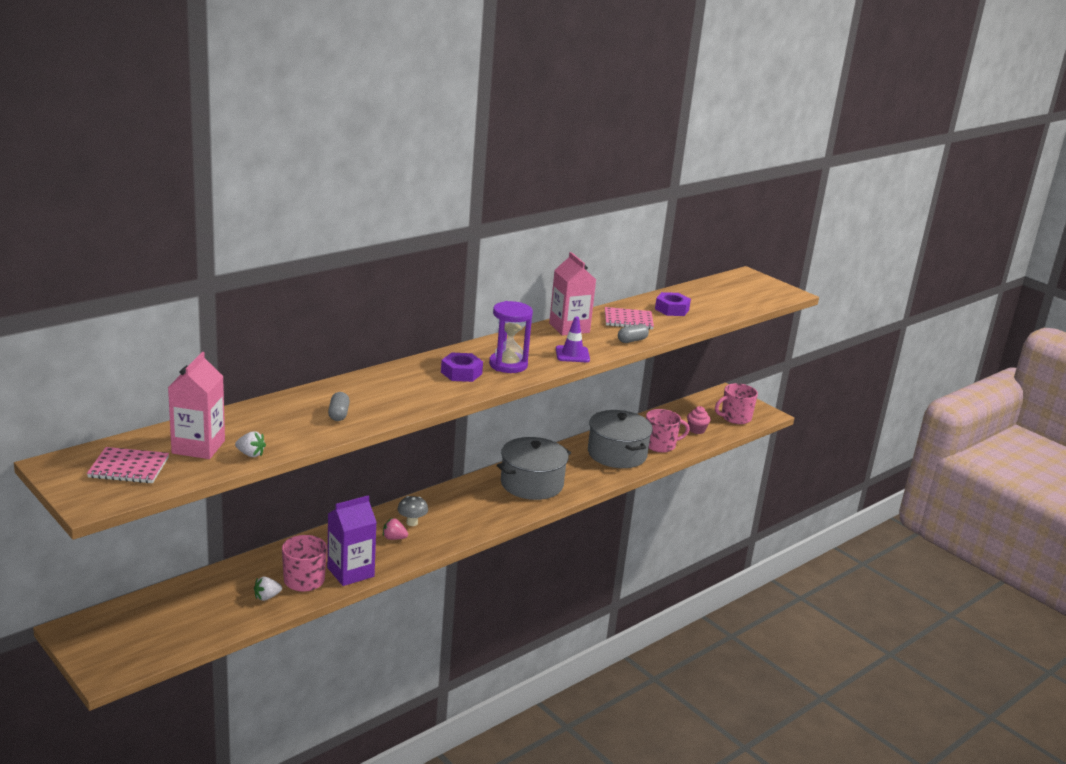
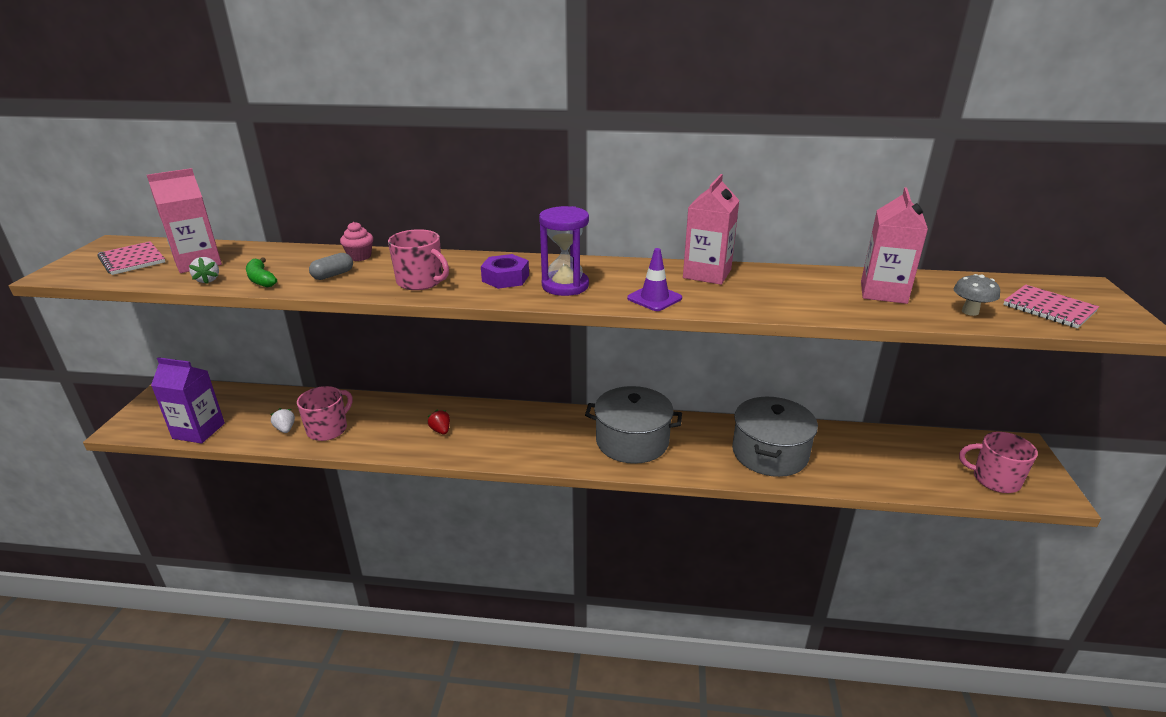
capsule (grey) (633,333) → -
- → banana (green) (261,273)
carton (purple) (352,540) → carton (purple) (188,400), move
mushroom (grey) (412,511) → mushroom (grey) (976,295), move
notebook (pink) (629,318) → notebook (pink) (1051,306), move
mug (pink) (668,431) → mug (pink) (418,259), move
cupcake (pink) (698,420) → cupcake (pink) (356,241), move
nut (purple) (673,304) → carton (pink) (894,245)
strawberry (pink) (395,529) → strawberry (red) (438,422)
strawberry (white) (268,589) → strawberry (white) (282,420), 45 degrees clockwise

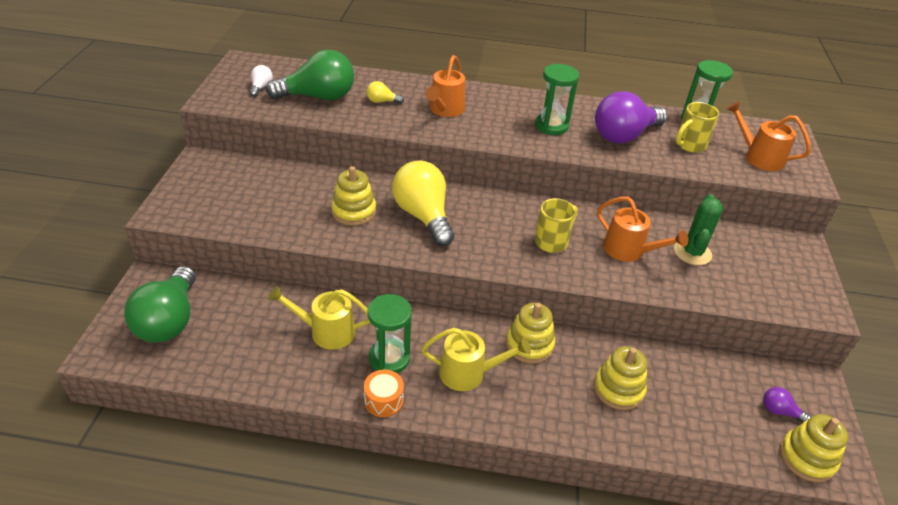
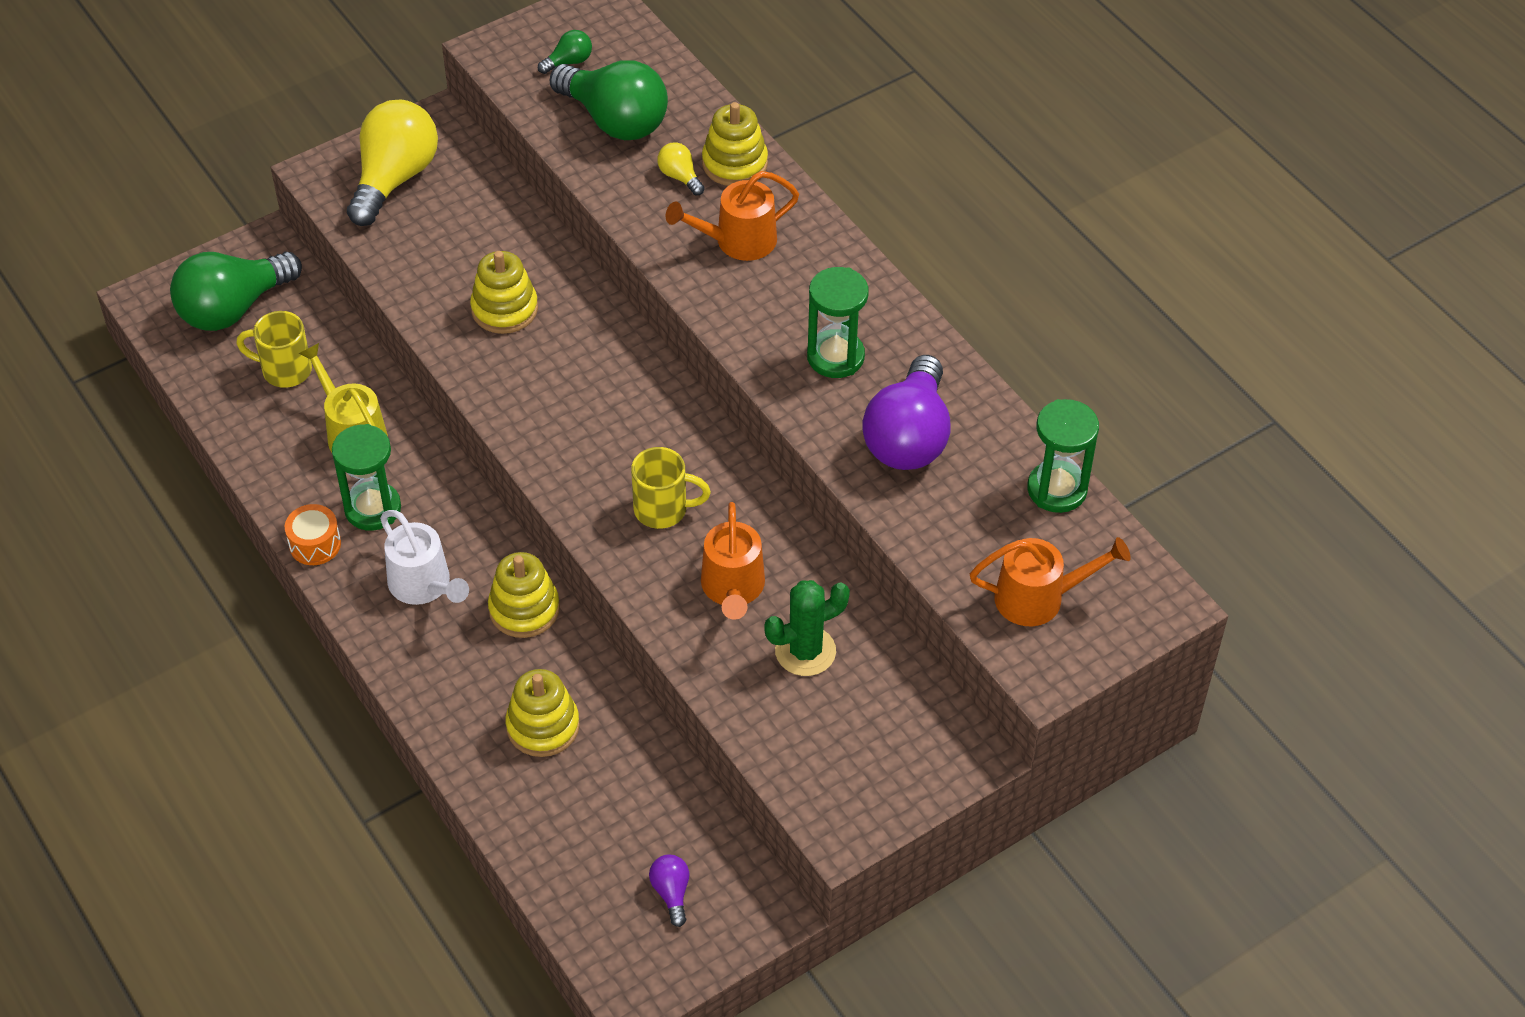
light bulb (yellow) (423,203) → light bulb (yellow) (392,163), move
mug (yellow) (697,127) → mug (yellow) (274,349), move
stacking toy (yellow) (814,448) → stacking toy (yellow) (735,144), move
light bulb (white) (261,81) → light bulb (green) (565,52)
watering can (yellow) (476,359) → watering can (white) (424,557)
light bulb (purple) (631,117) → light bulb (purple) (906,412), 90 degrees counterclockwise
watering can (orange) (768,136) → watering can (orange) (1050,581), 90 degrees clockwise

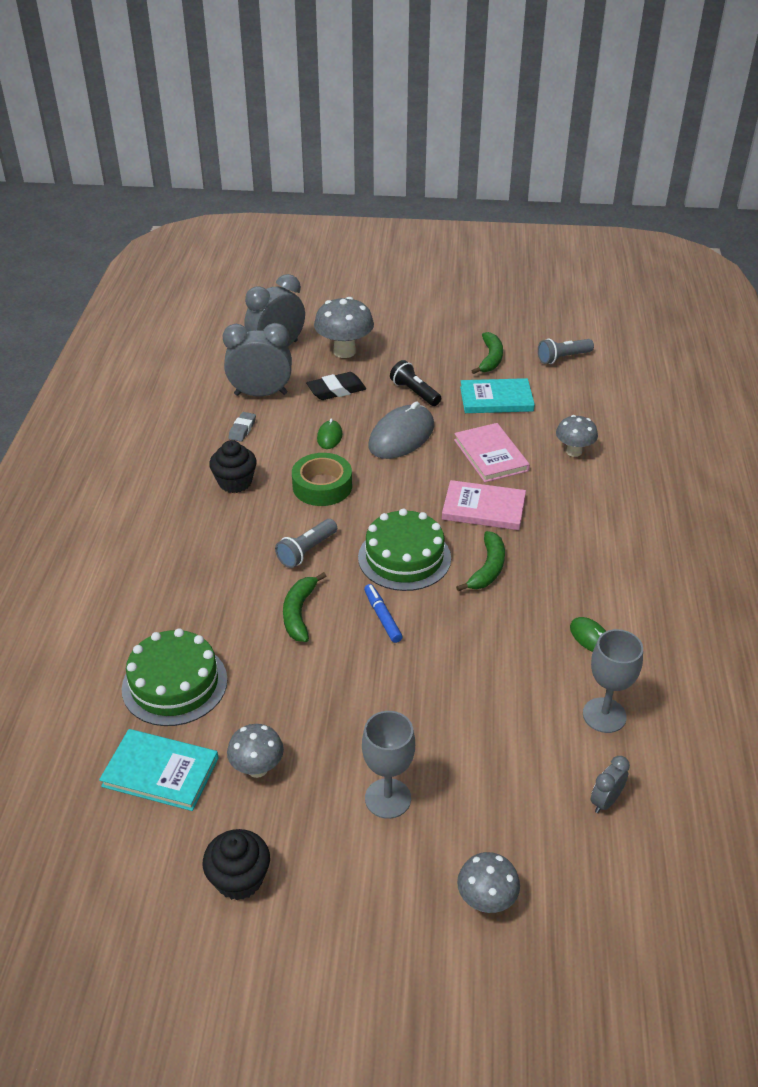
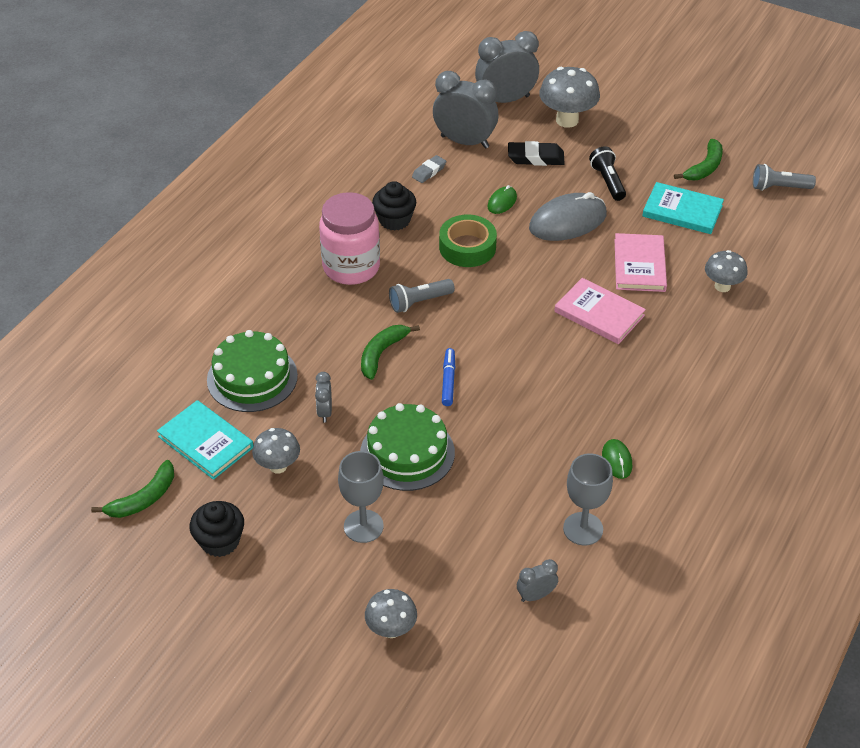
- → clock (grey) (323,397)
- → jar (pink) (349,238)
cake (green) (404,550) → cake (green) (407,447), move
banana (green) (480,561) → banana (green) (132,489), move

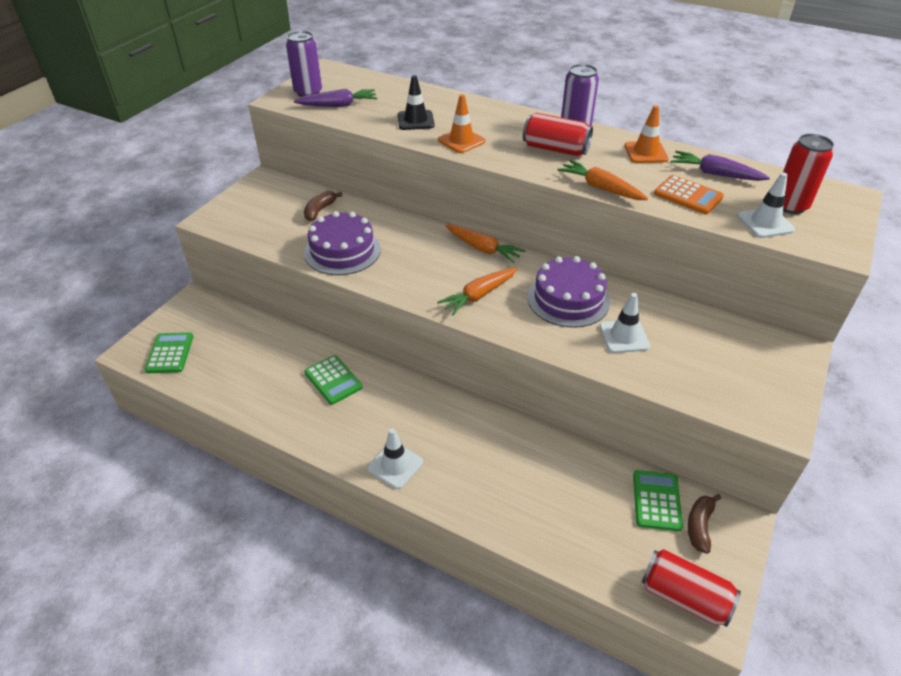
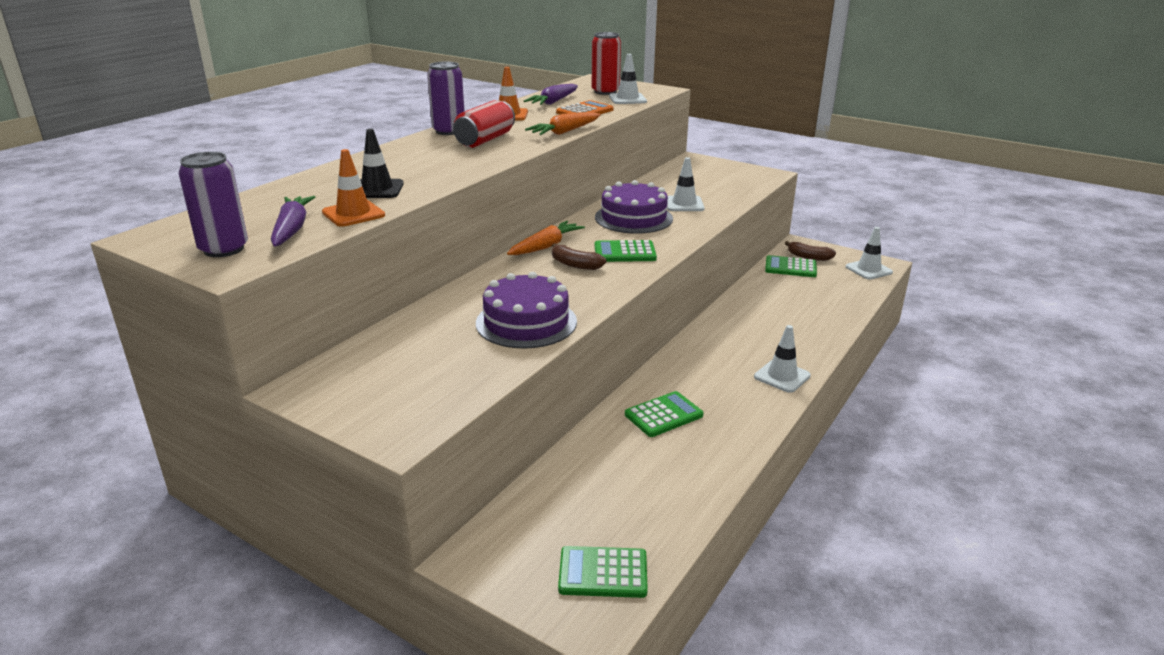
banana (brown) (323,206) → banana (brown) (579,257), move
traffic cone (orange) (461,123) → traffic cone (orange) (353,188), move
carrot (orange) (477,291) → calculator (green) (625,251)
can (red) (691,588) → traffic cone (white) (869,253)

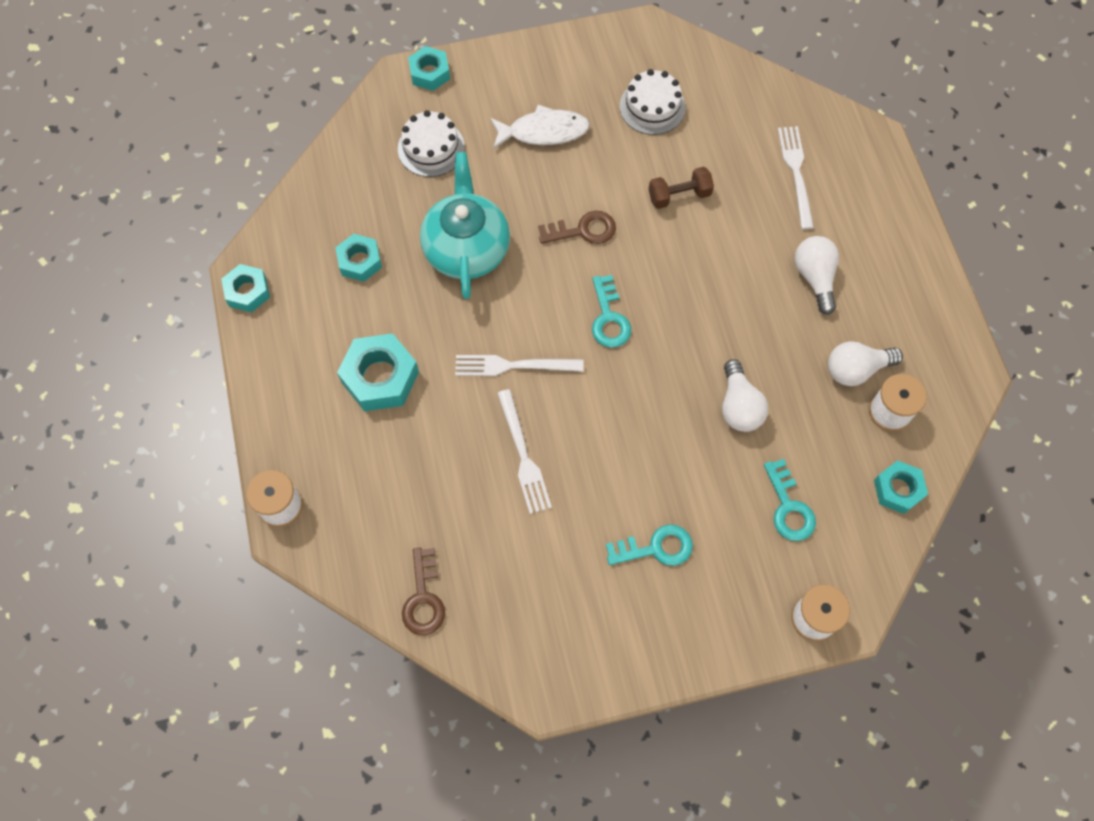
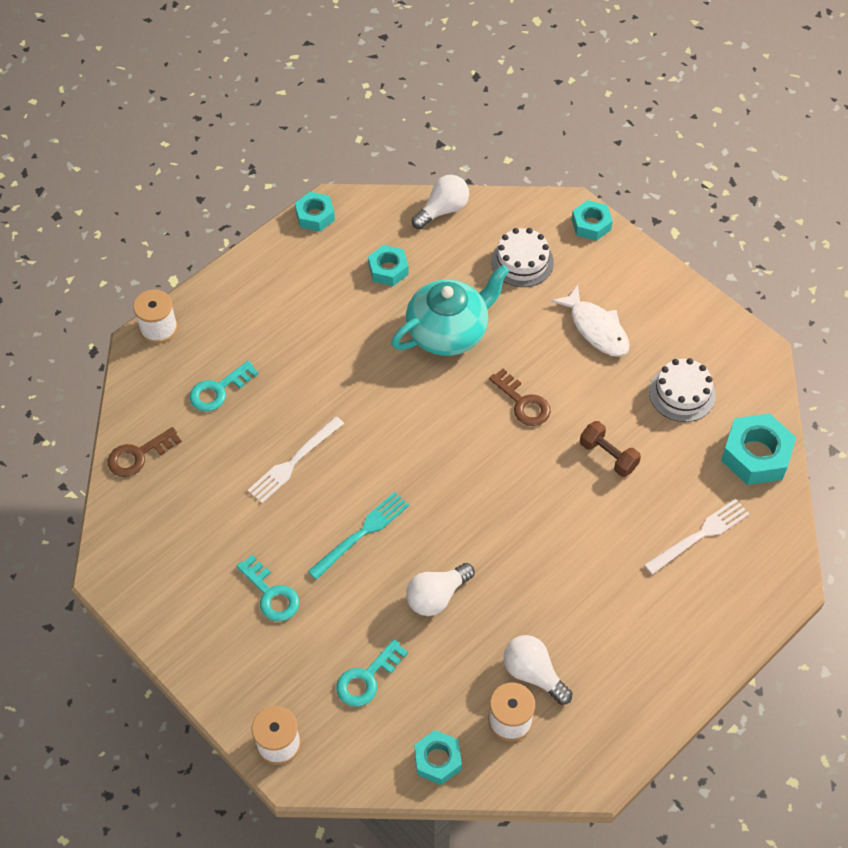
fork (white) (519,365) → -
- → fork (turquoise) (358,536)
nut (turquoise) (378,372) → nut (turquoise) (758,449), move
key (turquoise) (611,311) → key (turquoise) (224,386), move
light bulb (white) (817,275) → light bulb (white) (440,202), move

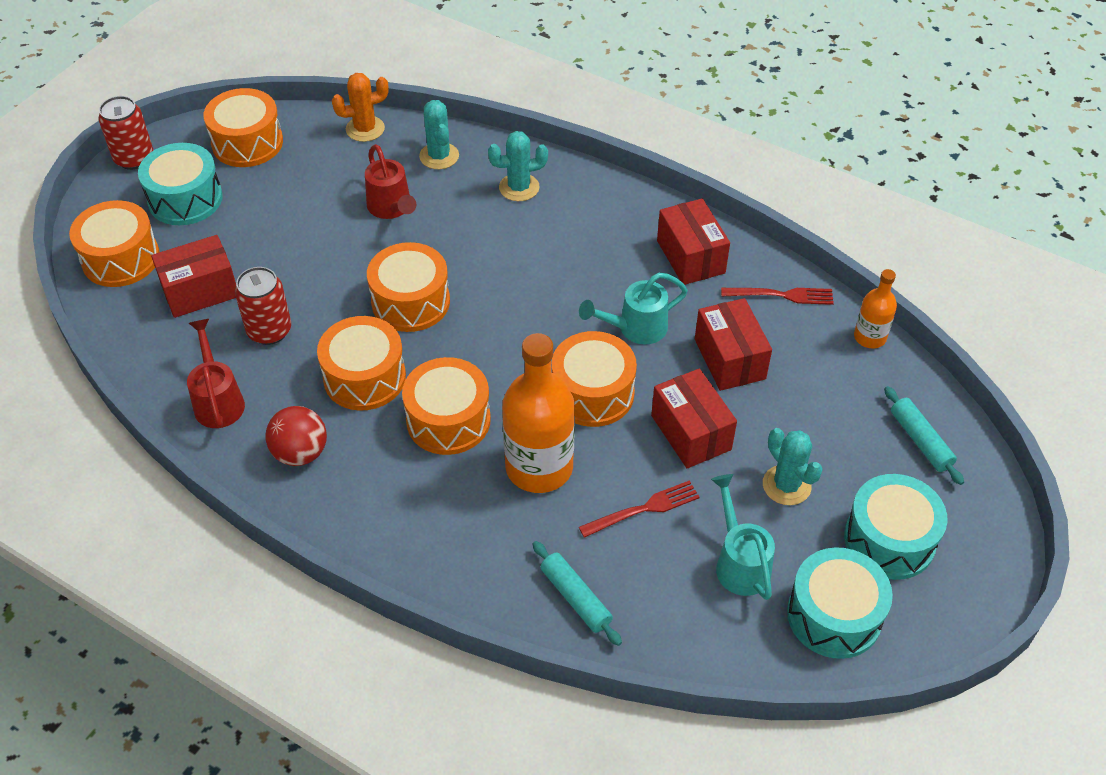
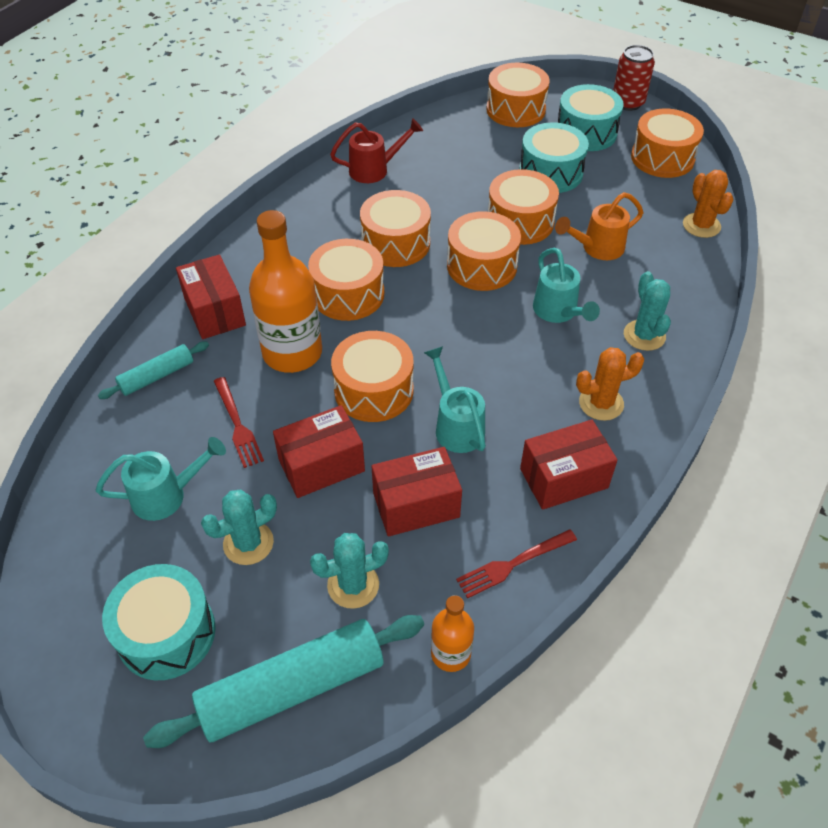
can (red) (263,306) → -
ball (red) (296,436) → -
- → drum (orange) (523,207)
- → watering can (turquoise) (566,285)
- → cactus (orange) (610,384)
box (red) (193,276) → box (red) (211,297), move
cactus (turquoise) (439,134) → cactus (turquoise) (349,571), move
drum (turquoise) (840,603) → drum (turquoise) (554,157), move
watering can (red) (390,181) → watering can (orange) (599,226)
fork (red) (777,296) → fork (red) (516,563), 60 degrees clockwise
rolling pin (turquoise) (924,435) → rolling pin (turquoise) (283,681), x1.88

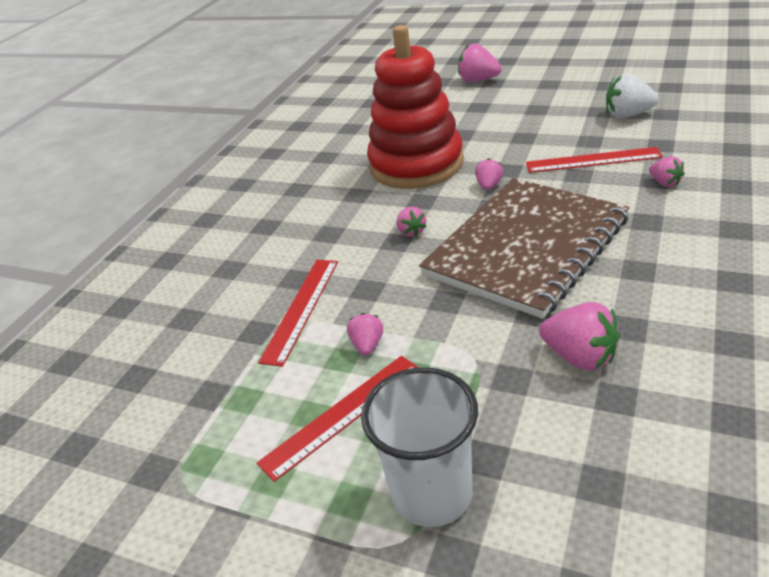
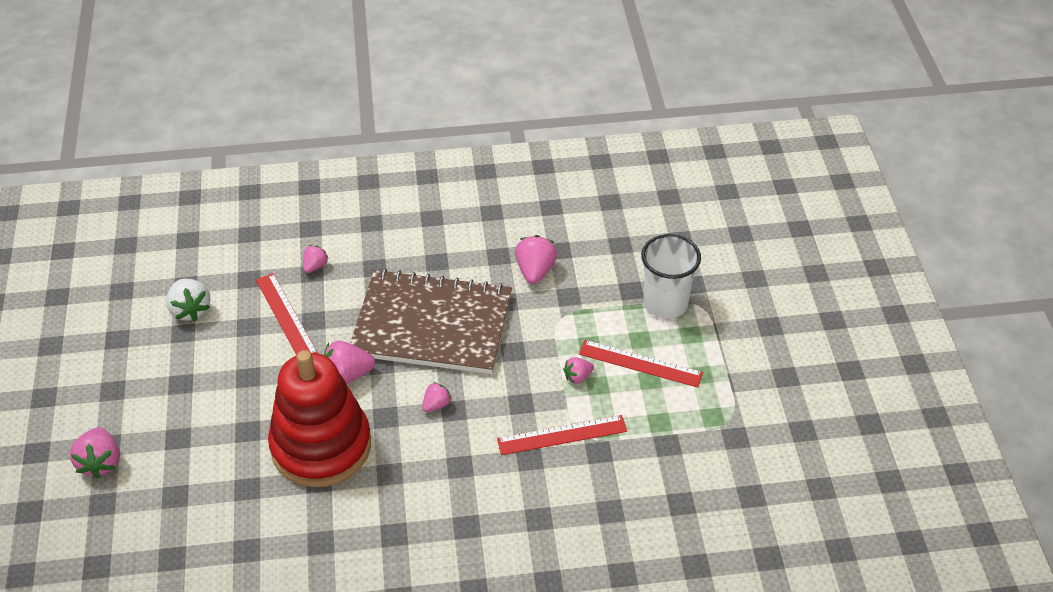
strawberry (pink) (489,174) → strawberry (pink) (349,362), x1.69

